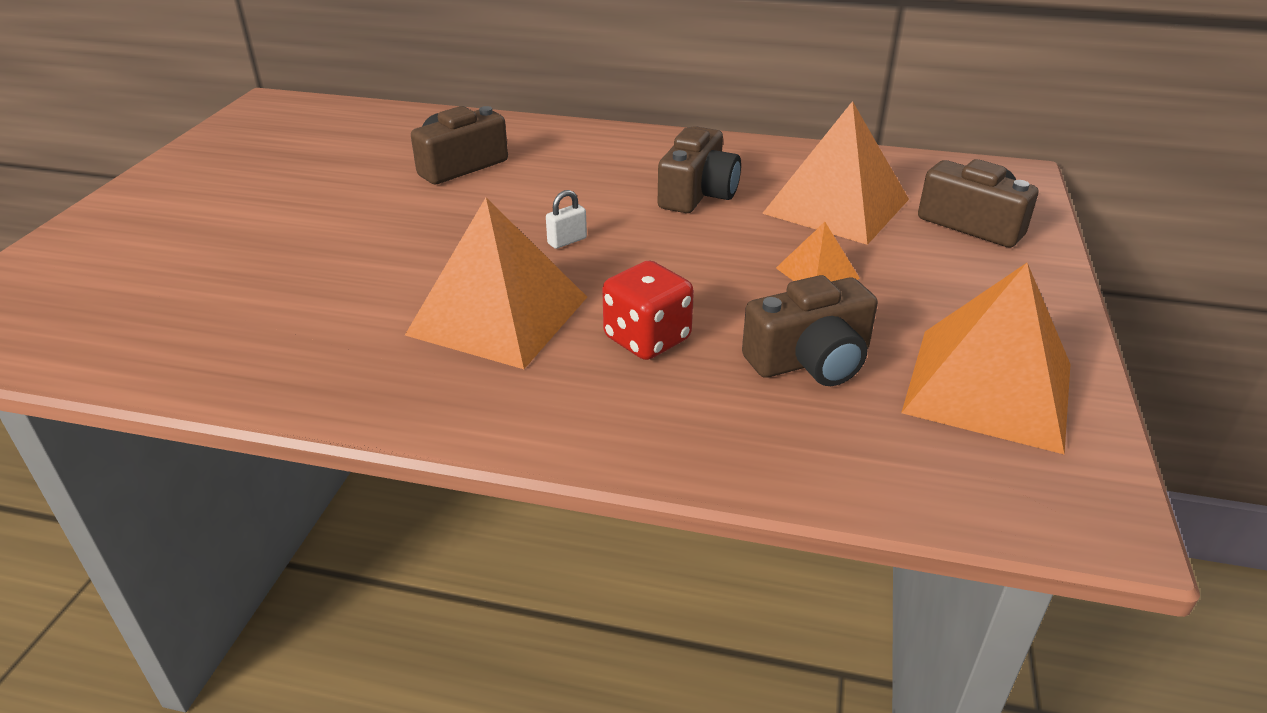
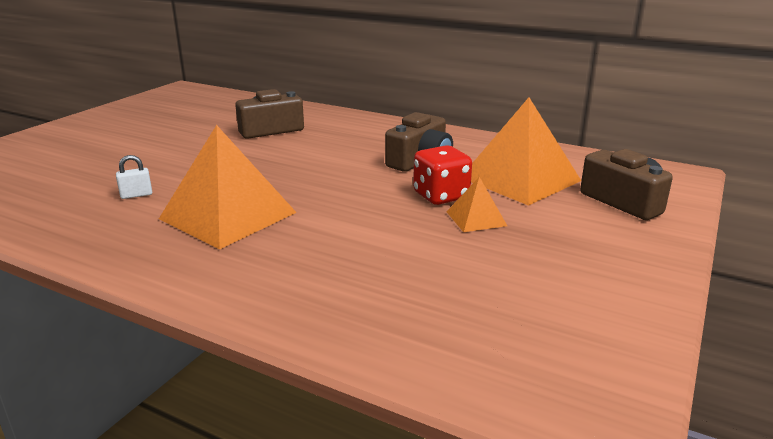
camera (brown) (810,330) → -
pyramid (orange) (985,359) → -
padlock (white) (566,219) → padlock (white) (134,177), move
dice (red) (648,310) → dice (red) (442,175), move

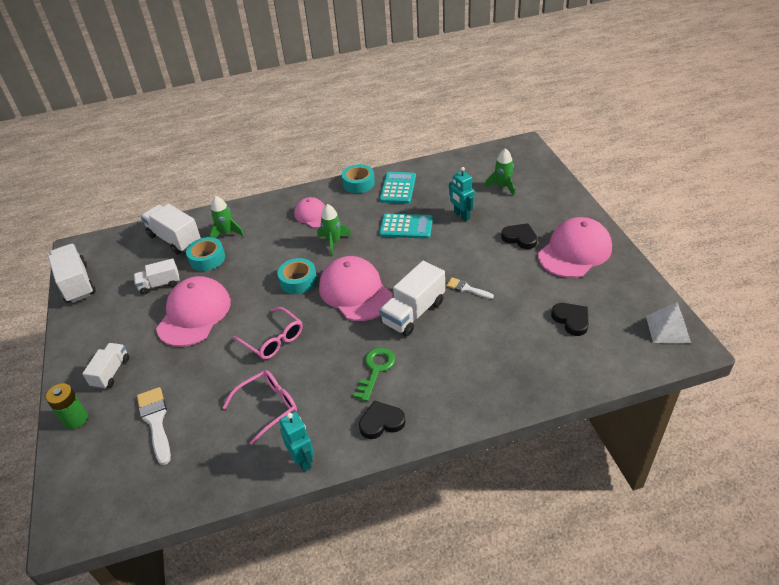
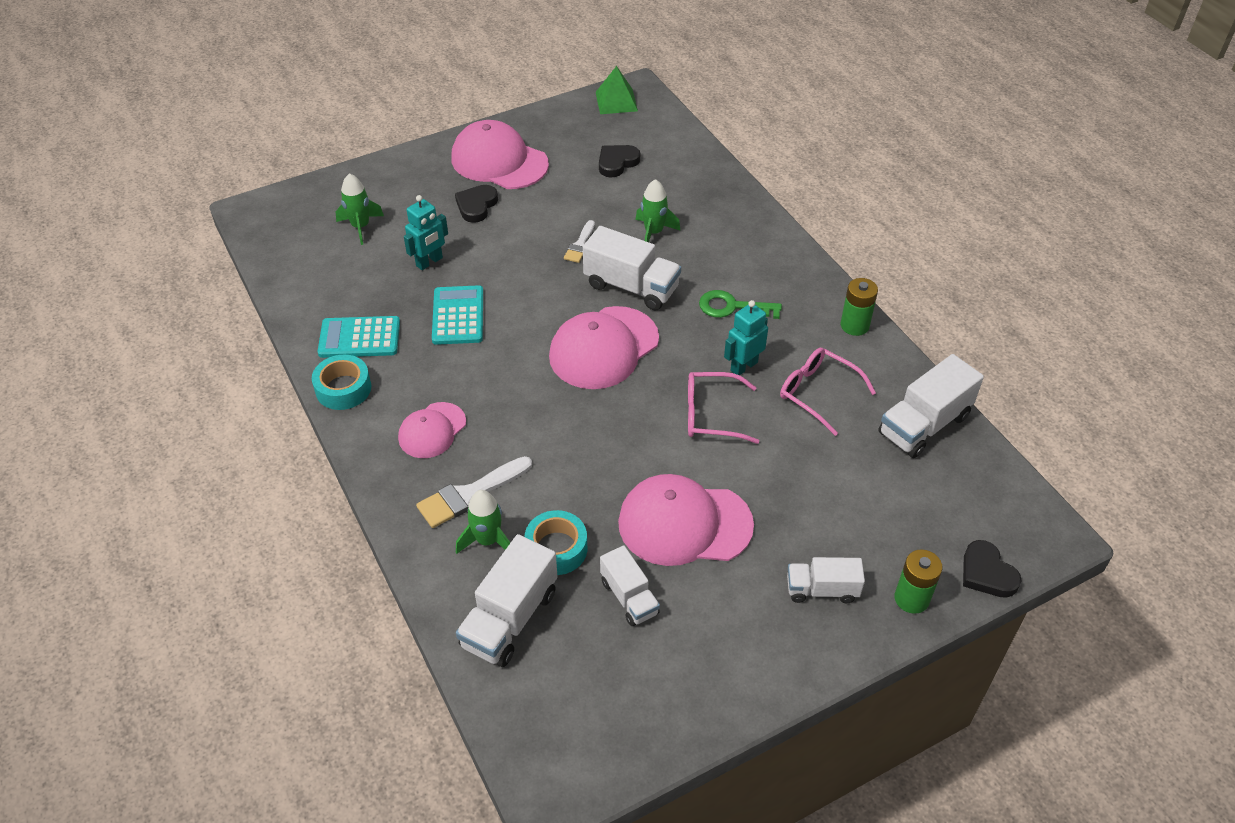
tape (turquoise) (297,276) → -
- → battery (green) (859,307)
truck (white) (72,273) → truck (white) (931,406), move
brush (white) (154,426) → brush (white) (474,492), move
robot (turquoise) (296,442) → robot (turquoise) (746,337), move
rocket (green) (334,230) → rocket (green) (658,210), move
heart (black) (382,419) → heart (black) (992,569), move
pyramid (white) (668,322) → pyramid (green) (617,90)
glasses (pink) (268,333) → glasses (pink) (723,408), 120 degrees counterclockwise

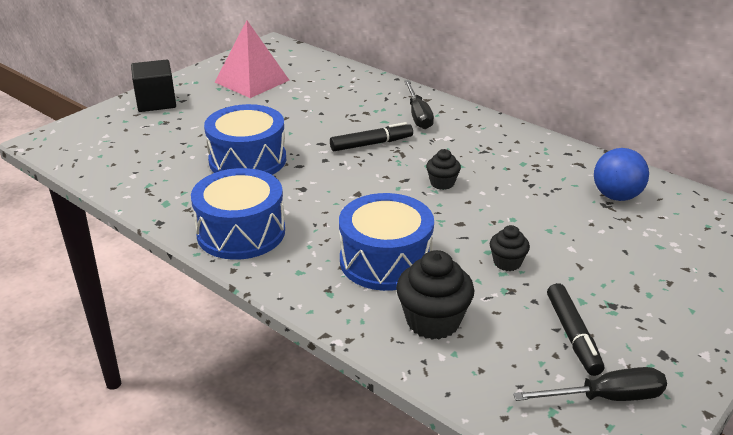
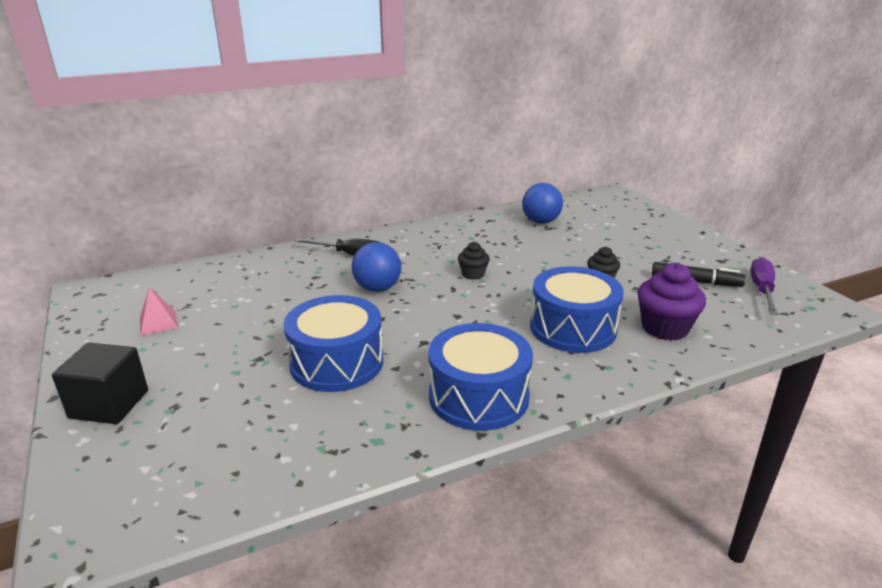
marker (black) (371,136) → ball (blue) (376,267)
cupcake (black) (435,295) → cupcake (purple) (671,302)
screwdriver (black) (590,384) → screwdriver (purple) (764,286)
pyramid (pink) (252,59) → pyramid (pink) (159,311), x0.50

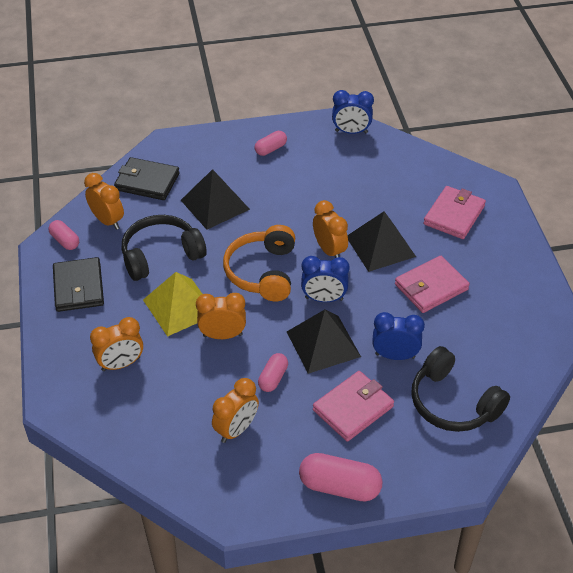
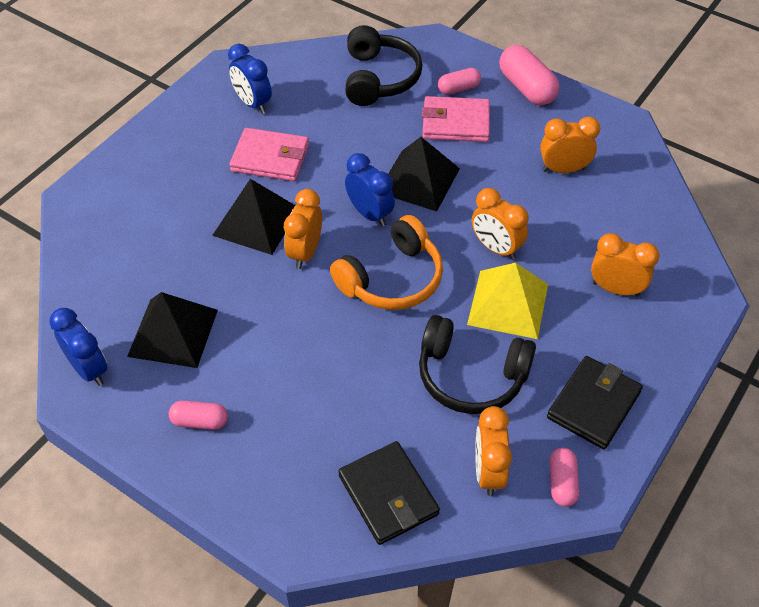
wallet (pink) (455,212) → -
pyramid (black) (215,199) → pyramid (black) (172,330), move
capsule (pink) (273,372) → capsule (pink) (459,81), move
clock (blue) (398,336) → clock (blue) (250,79), move

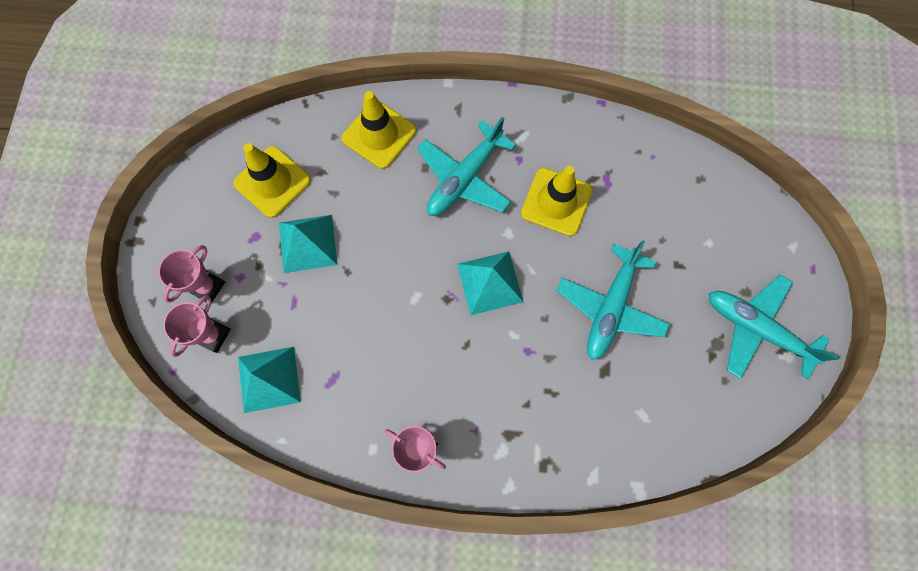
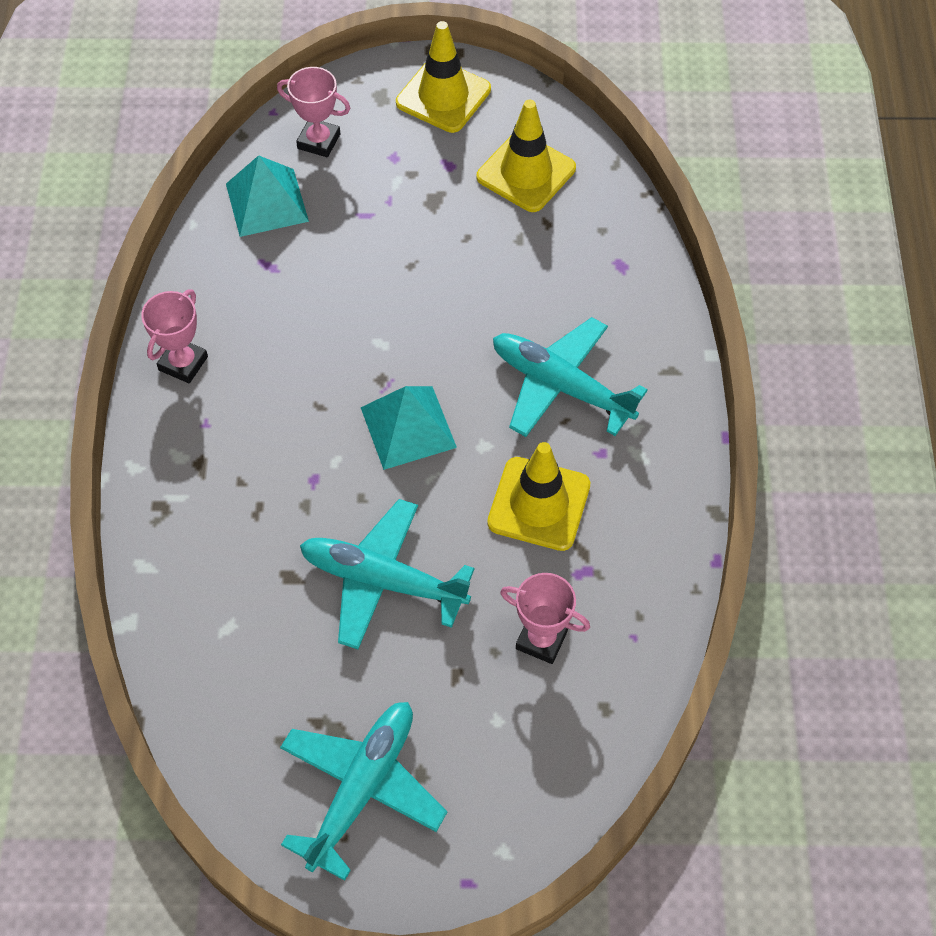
pyramid (turquoise) (308,244) → -
trophy (pink) (191,274) → trophy (pink) (545,618), move
traffic cone (yellow) (379,130) → traffic cone (yellow) (443,77), move

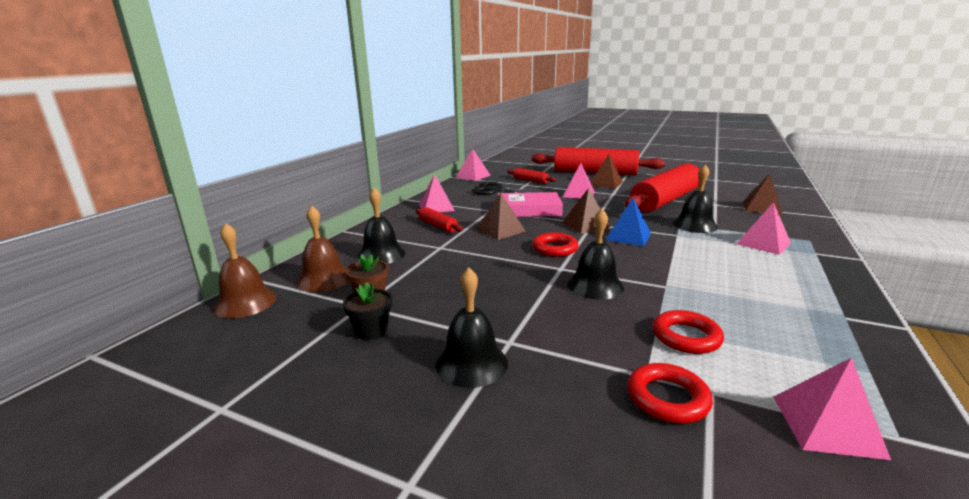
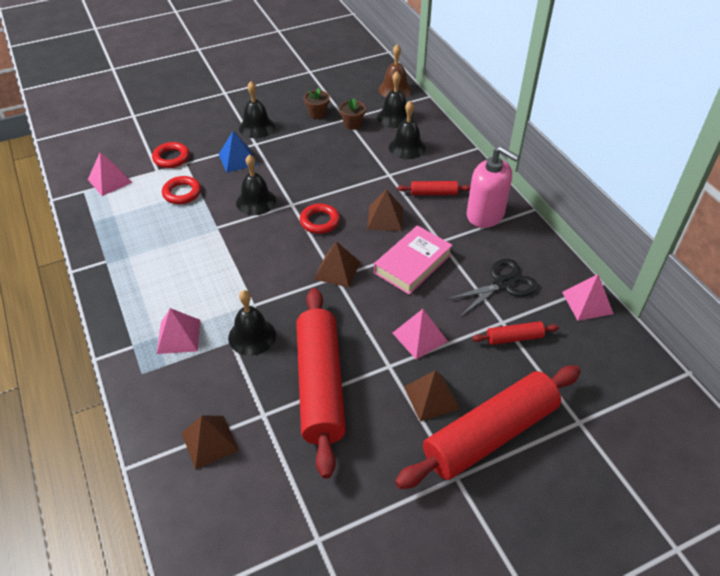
pyramid (blue) (628,222) → pyramid (blue) (238,152), move
pyramid (pink) (437,193) → soap dispenser (pink) (493,187)
bell (brown) (322,248) → bell (black) (394,99)
flower pot (black) (367,311) → flower pot (brown) (317,103)

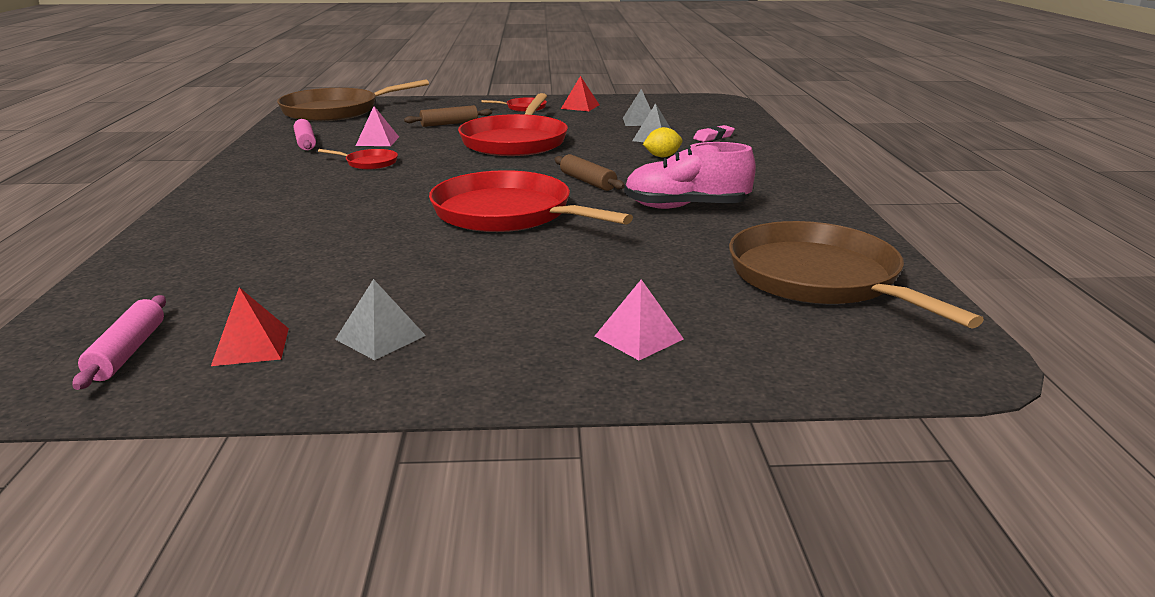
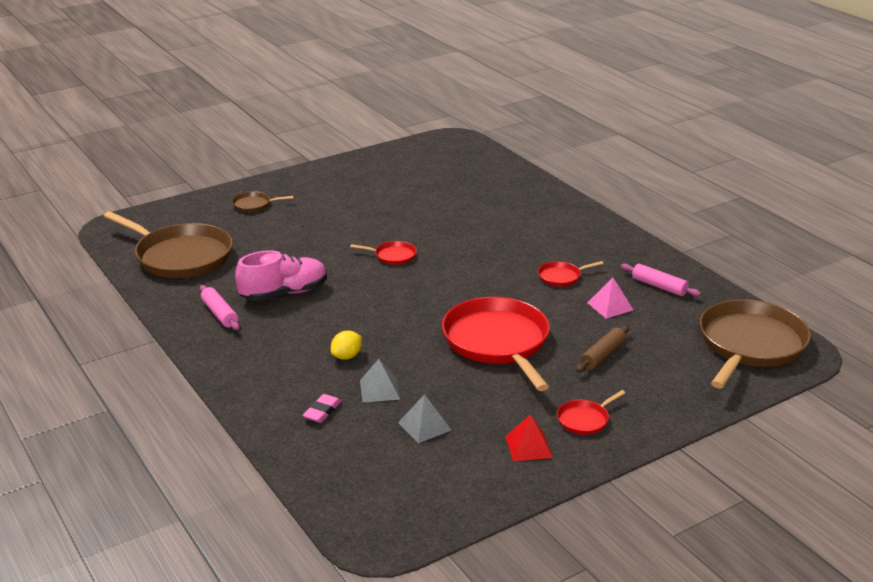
pyramid (red) (250,326) → -
pyramid (grey) (380,319) → -
rolling pin (brown) (589,172) → -
rolling pin (pink) (119,342) → rolling pin (pink) (220,307), move
pyramid (pink) (639,319) → pan (brown) (263,202)
pan (red) (531,201) → pan (red) (383,253), x0.43

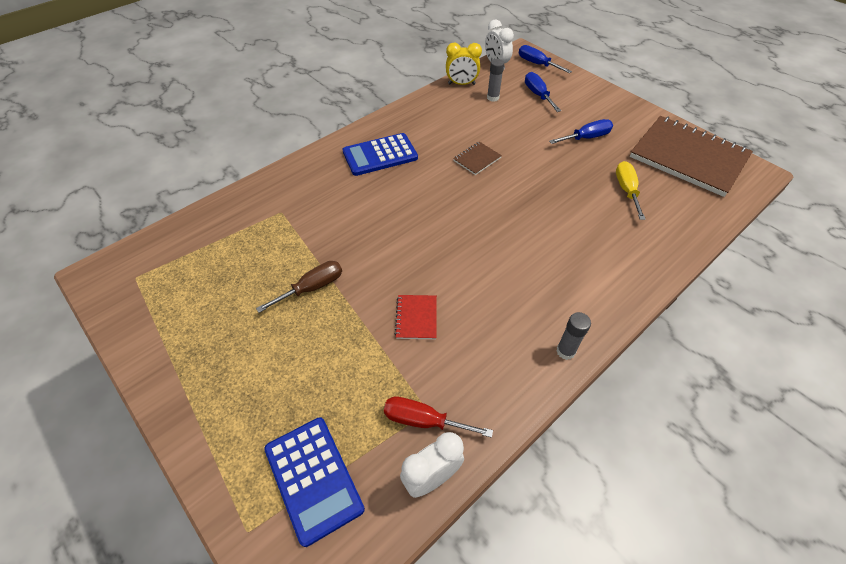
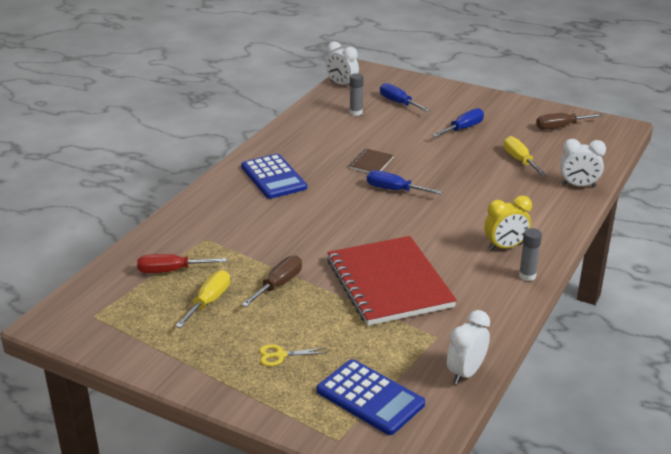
- → screwdriver (yellow) (202,299)
- → scissors (yellow) (293,355)
- → clock (white) (583,163)
screwdriver (red) (438,417) → screwdriver (red) (182,263), move
clock (yellow) (464,63) → clock (yellow) (508,223), move
screwdriver (blue) (545,59) → screwdriver (blue) (405,182), move
notebook (brown) (691,156) → screwdriver (brown) (569,121)
calculator (blue) (380,154) → calculator (blue) (274,176), 75 degrees counterclockwise
notebook (red) (416,317) → notebook (red) (392,281), x2.46

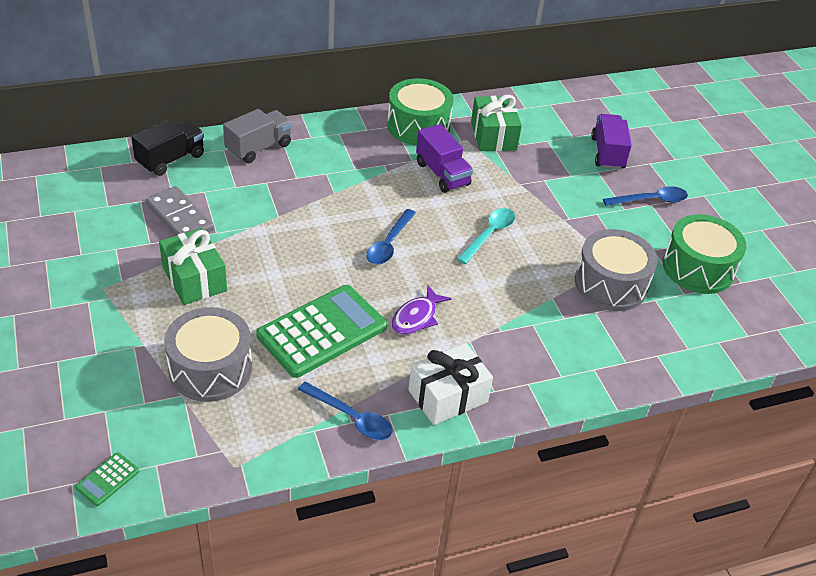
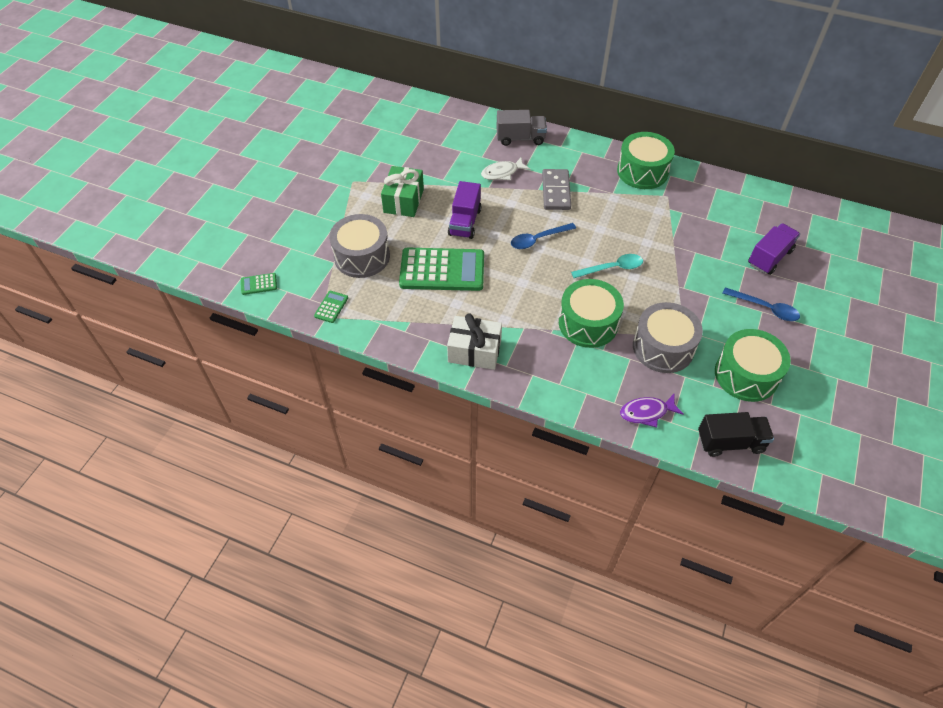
spoon (blue) (345,411) → -
gift (green) (496,123) → -
- → calculator (green) (331,307)
- → fish (white) (505,168)
- → drum (green) (591,313)
truck (black) (167,148) → truck (black) (736,434), move
domino (grey) (180,211) → domino (grey) (556,189), move
fish (purple) (421,310) → fish (purple) (652,410), move
truck (purple) (444,158) → truck (purple) (464,210), move

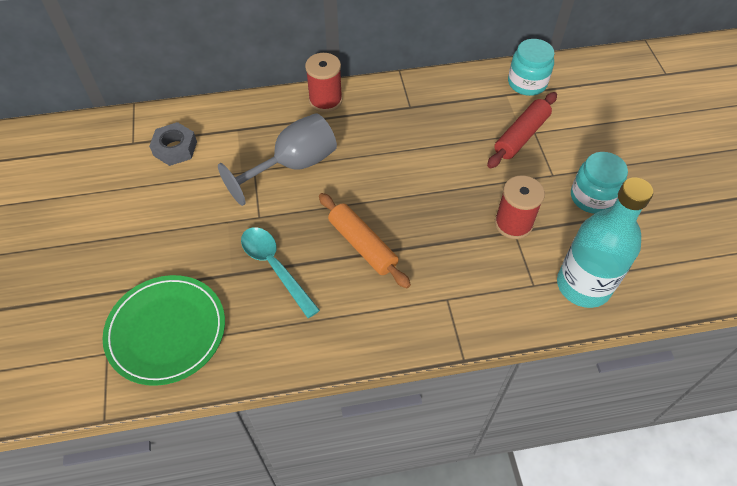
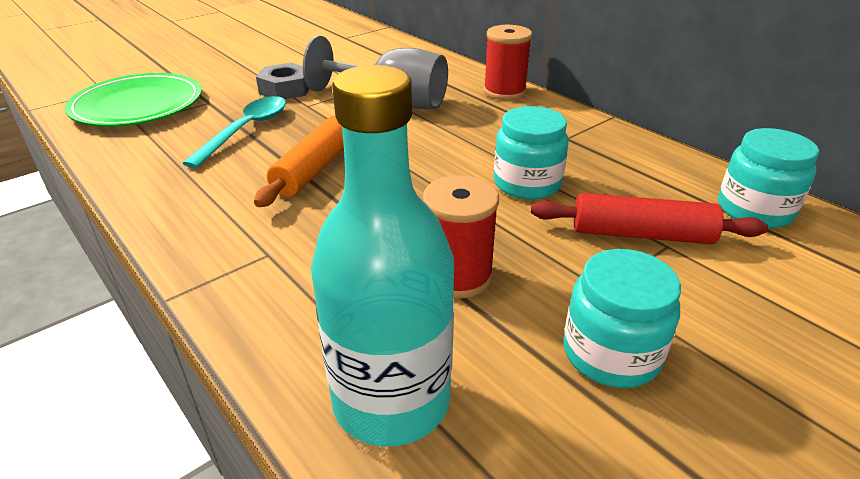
- → jar (turquoise) (531,153)
nut (grey) (173,144) → nut (grey) (283,81), move

